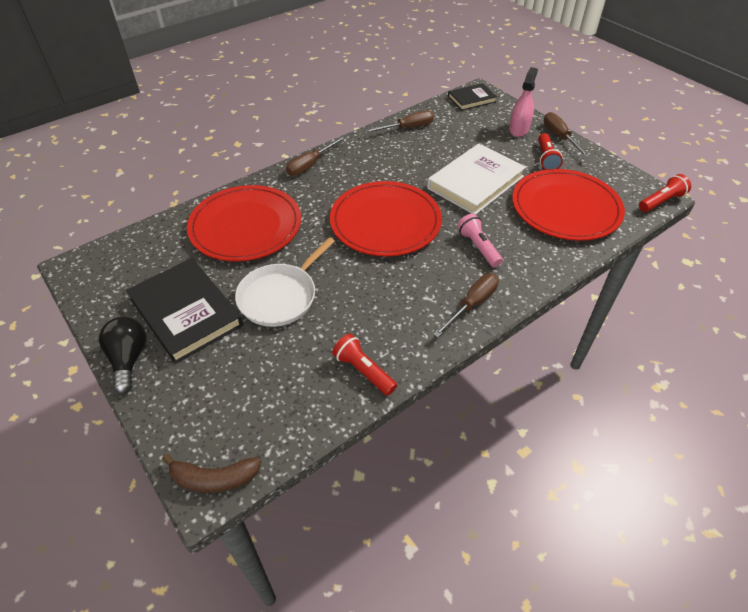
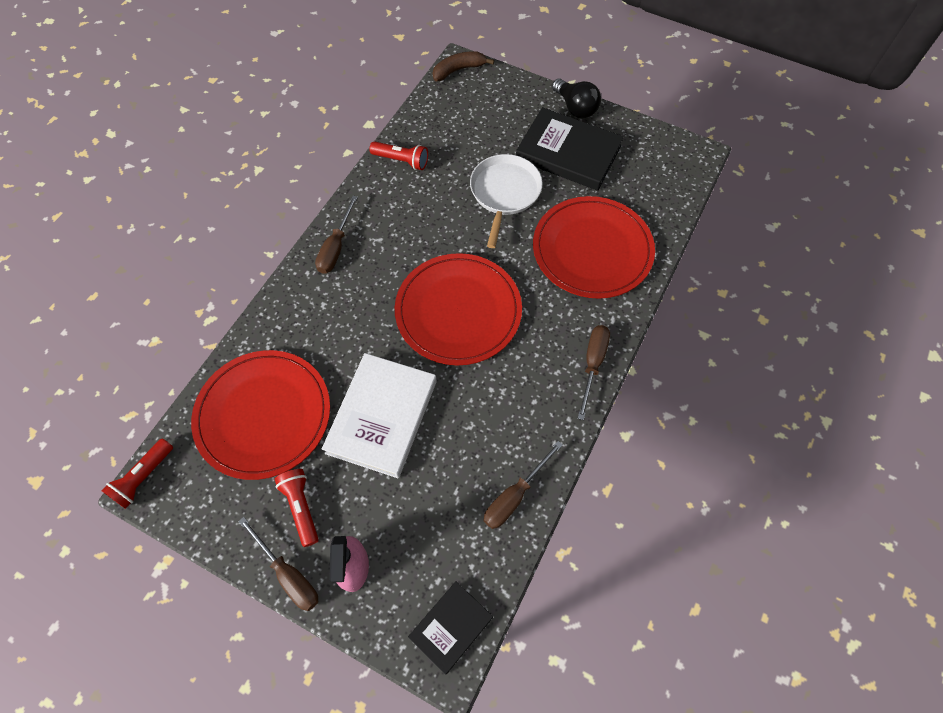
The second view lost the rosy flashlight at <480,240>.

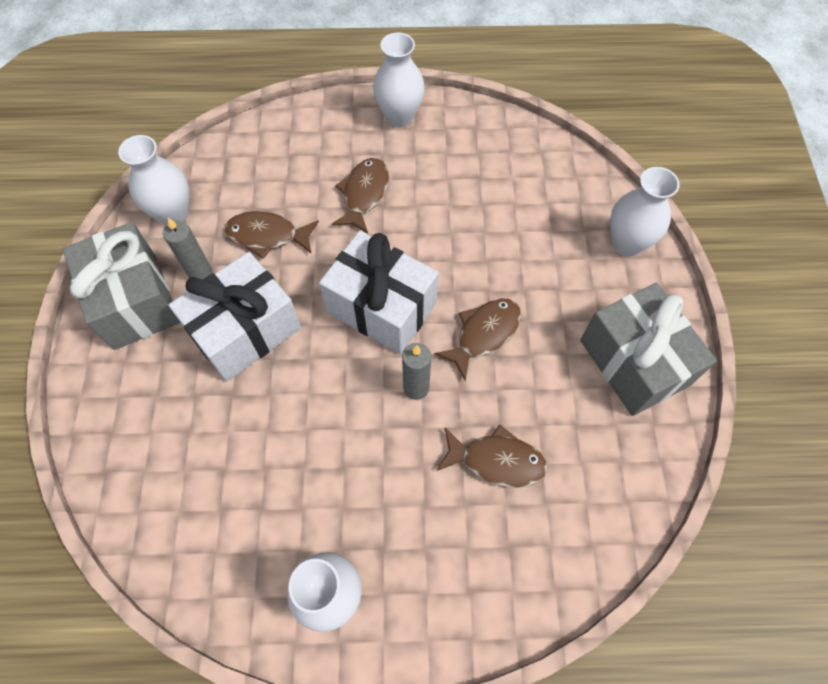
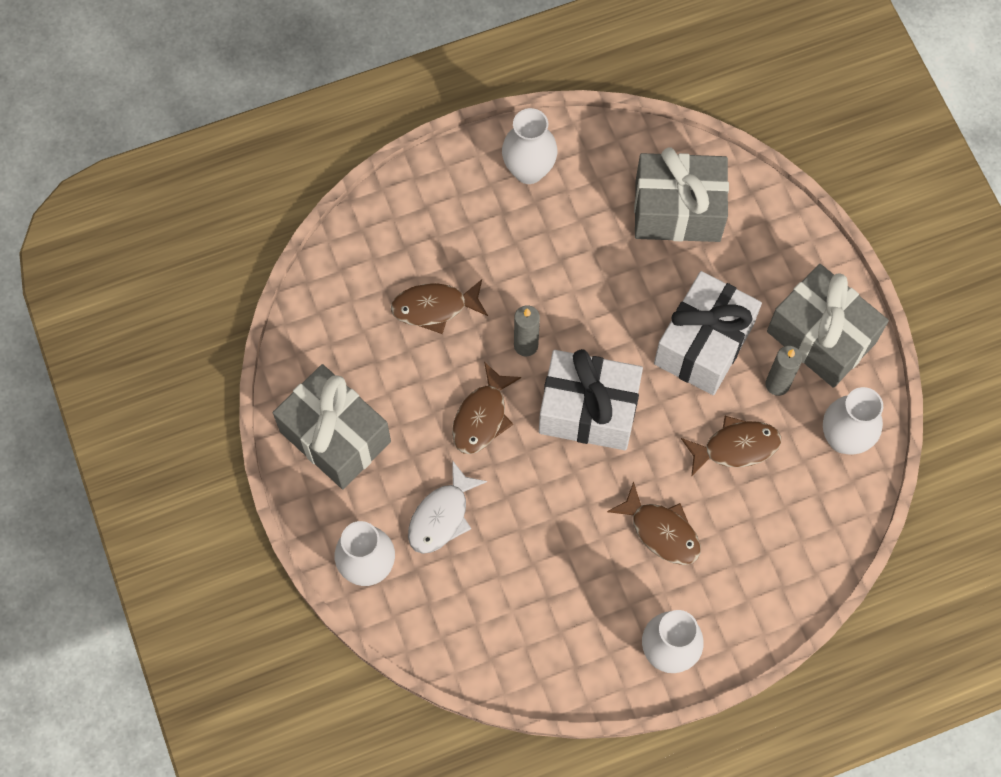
The second view gained the pure white fish figure at <447,507>. The second view gained the gray present at <681,194>. The brown fish figure at <360,196> ended up facing another way, 45 degrees counterclockwise from before.

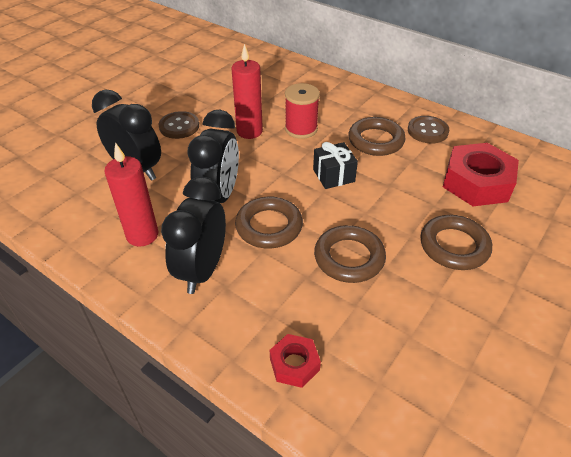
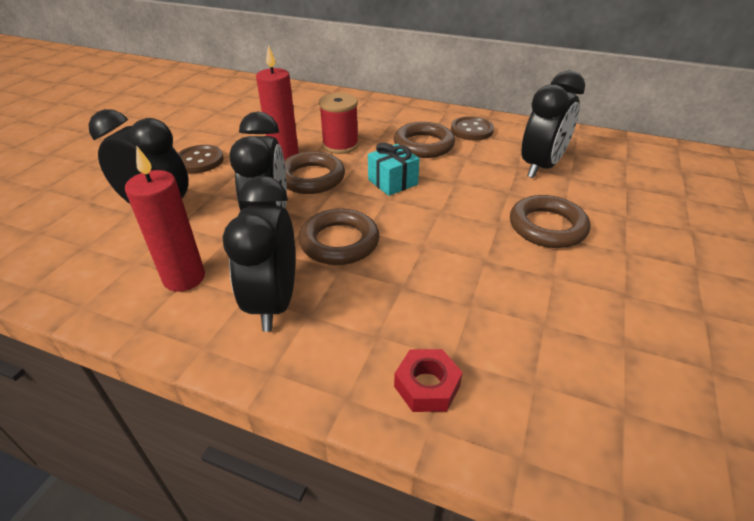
The brown ring ended up elsewhere, having gone from <350,254> to <314,172>. Where the crimson hex nut stood at <481,174>, the black clock came to stand at <553,124>. What was the black present at <335,165> turned into the teal present at <394,169>.

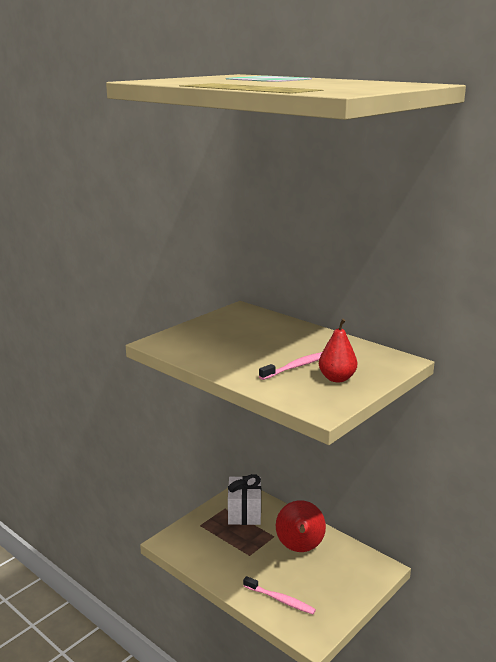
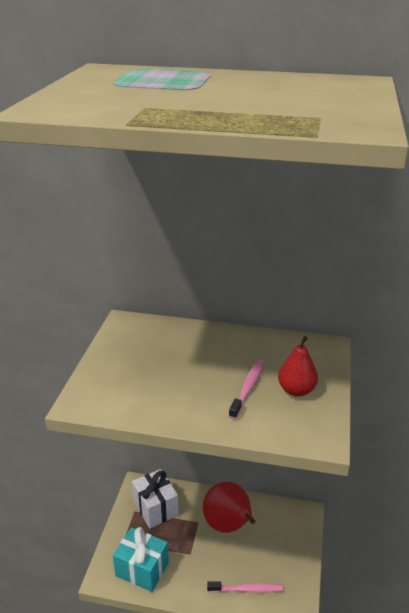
The second view gained the teal present at <141,559>.

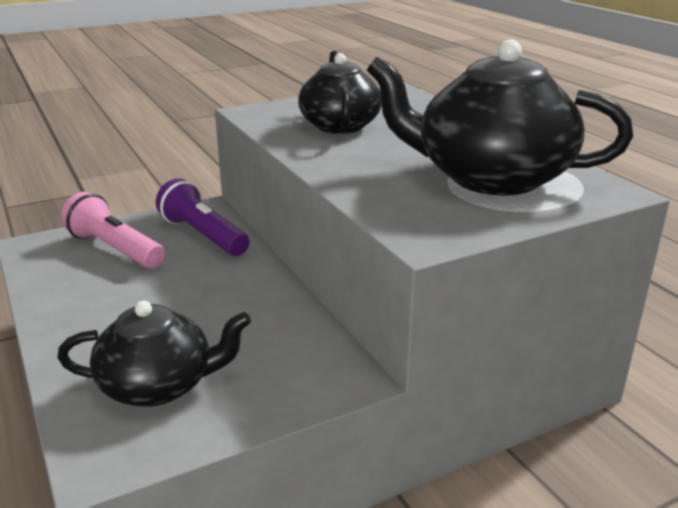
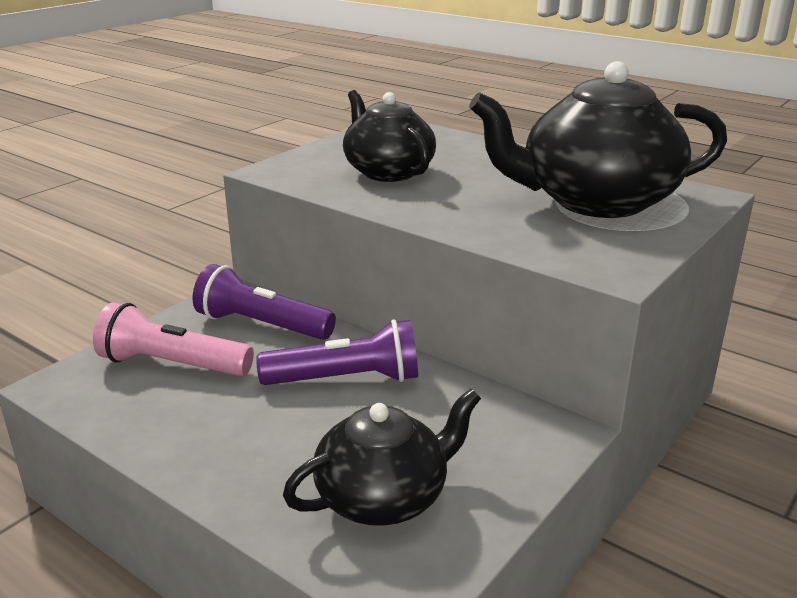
The second view gained the violet flashlight at <337,352>.

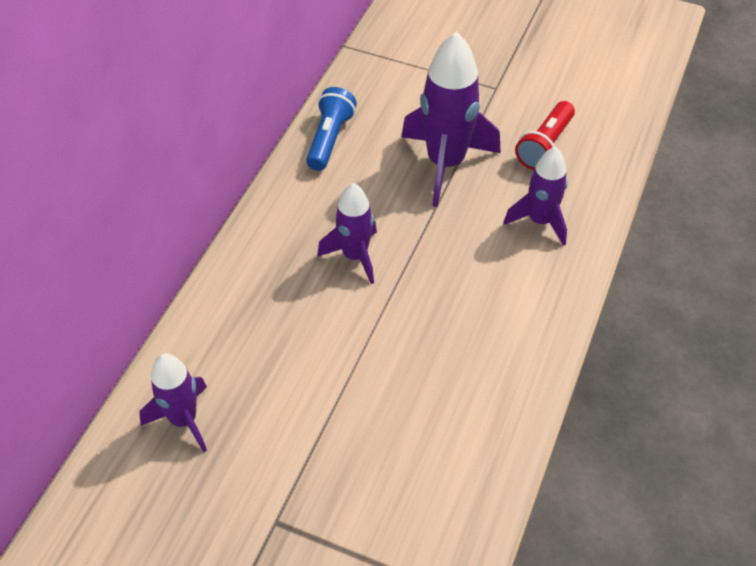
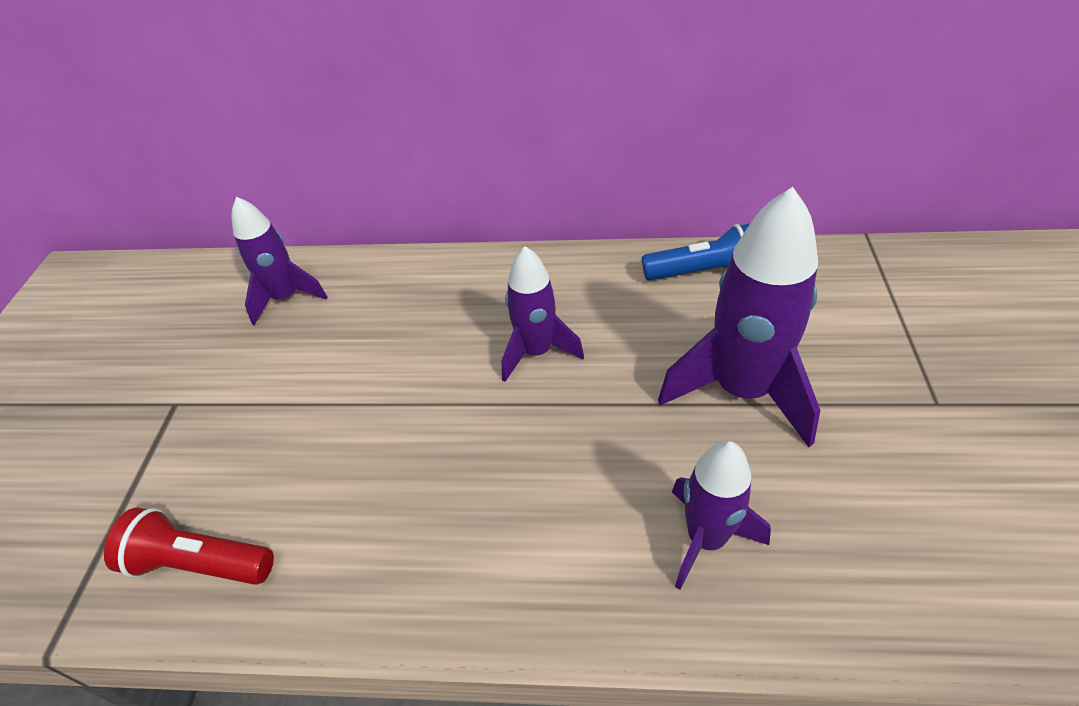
The crimson flashlight ended up elsewhere, having gone from <545,135> to <189,546>.

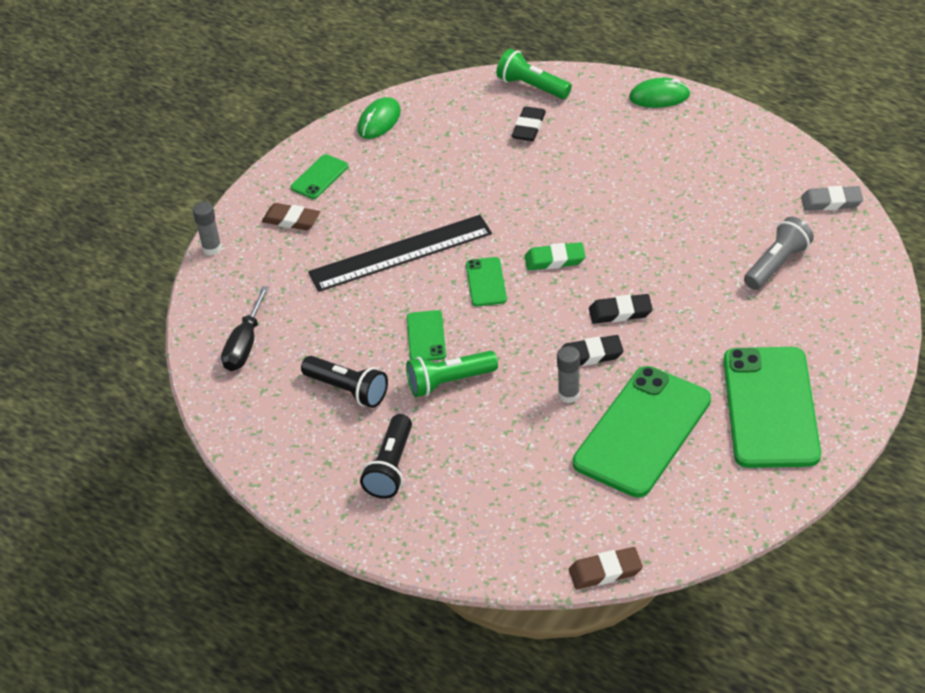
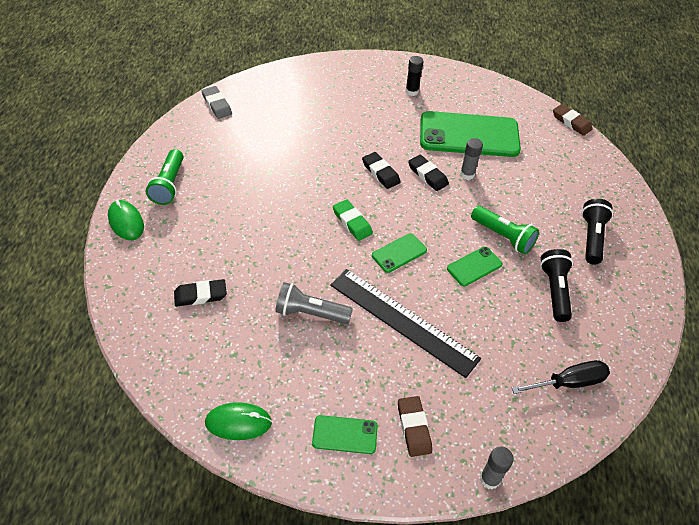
The emerald flashlight ended up elsewhere, having gone from <534,74> to <164,177>. The gray flashlight ended up elsewhere, having gone from <779,253> to <314,303>. Where the emerald mobile phone stood at <772,407>, the black glue stick came to stand at <414,76>. The black flashlight at <386,456> ended up facing another way, 60 degrees counterclockwise from before.

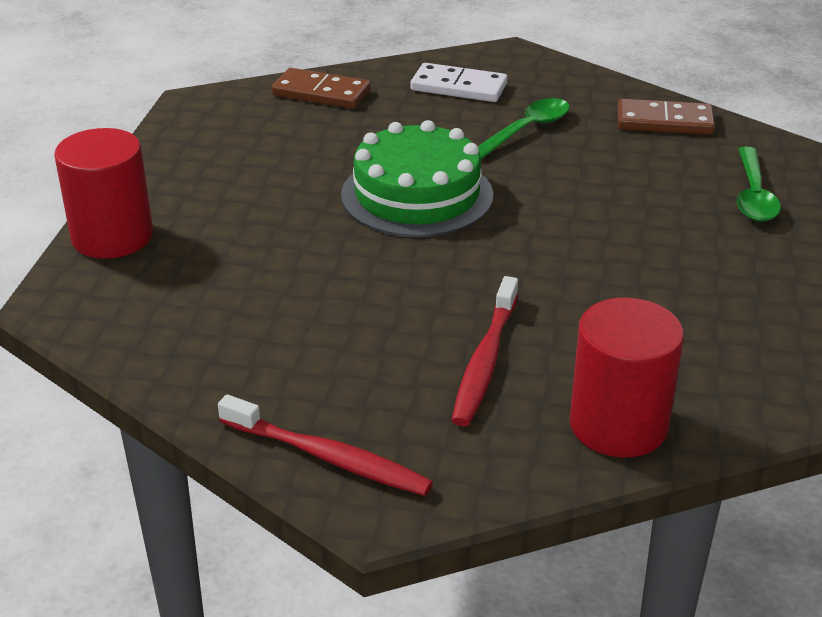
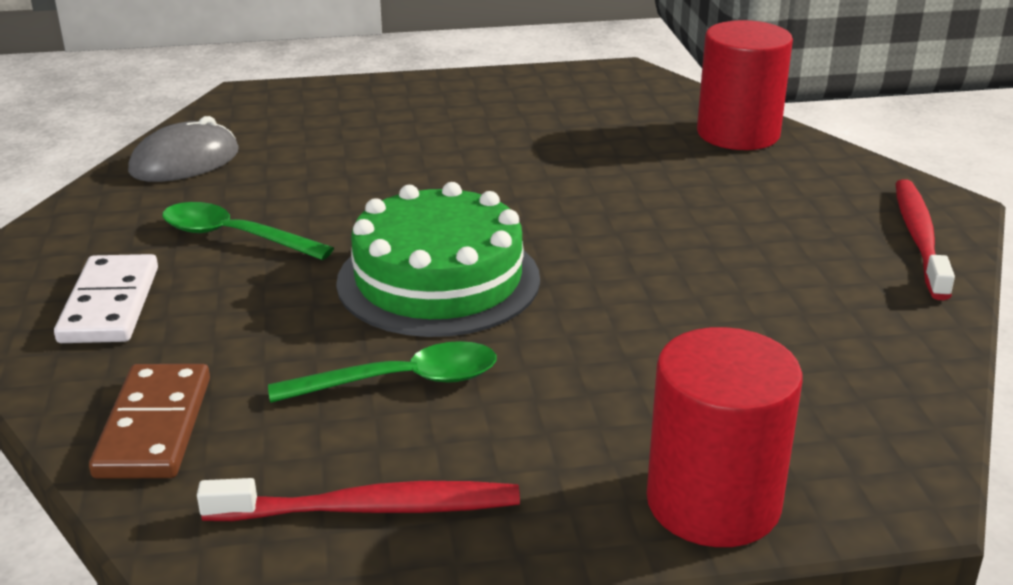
The crimson toothbrush ended up elsewhere, having gone from <485,351> to <358,499>. The emerald teaspoon ended up elsewhere, having gone from <759,184> to <382,372>. Where the brown domino tile stood at <666,117>, the gray computer mouse came to stand at <183,149>.

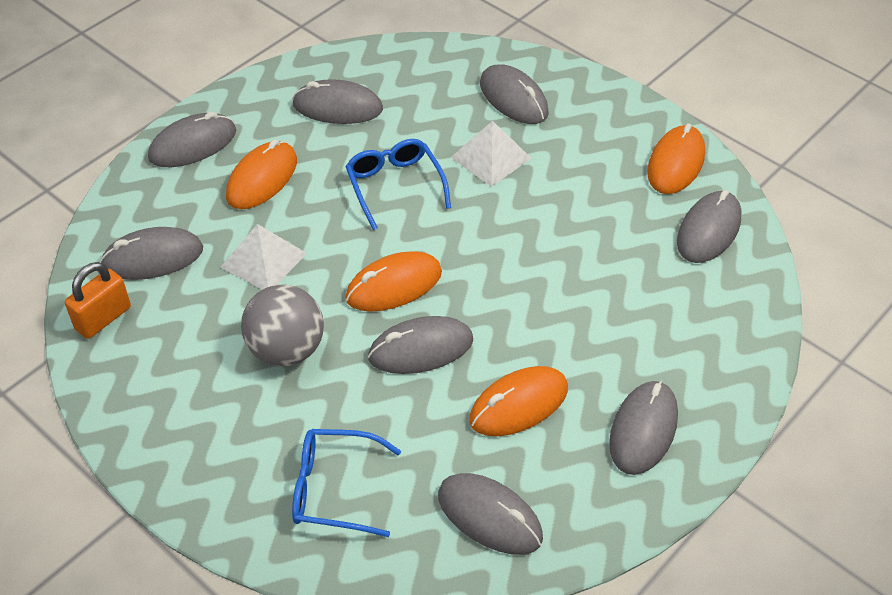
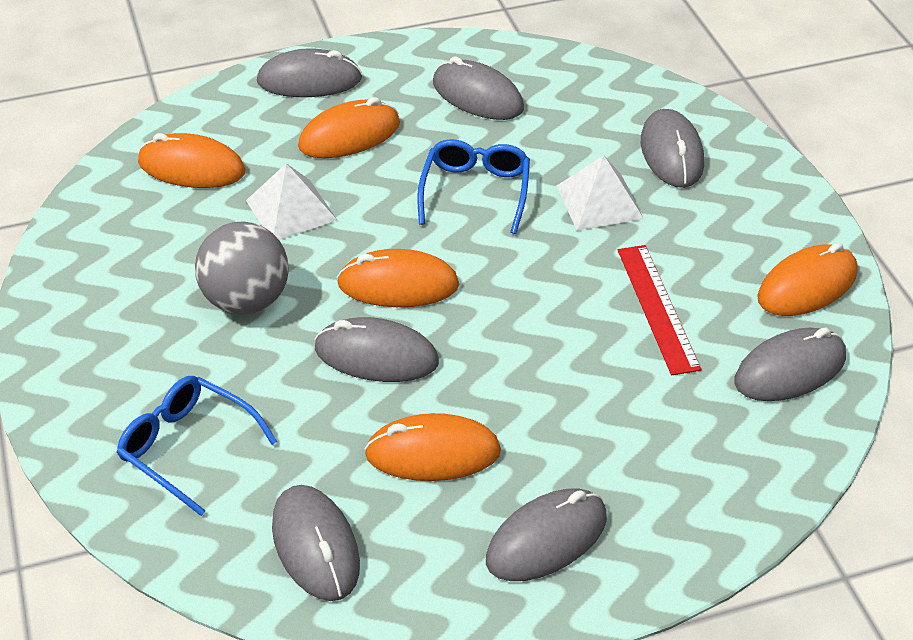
The second view lost the bright orange padlock at <98,300>. The second view gained the crimson straightedge at <659,310>. What was the gray computer mouse at <151,253> turned into the bright orange computer mouse at <192,160>.

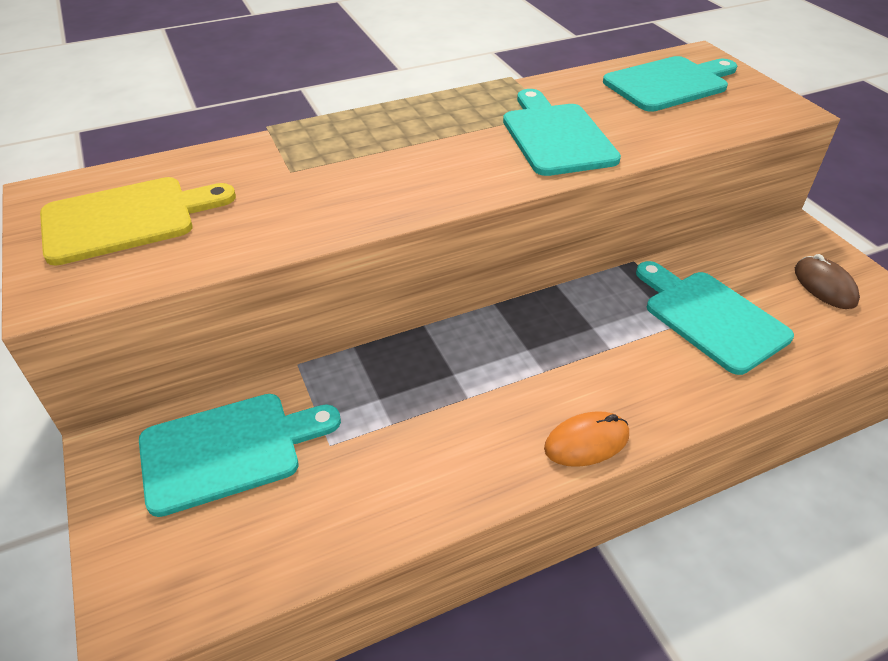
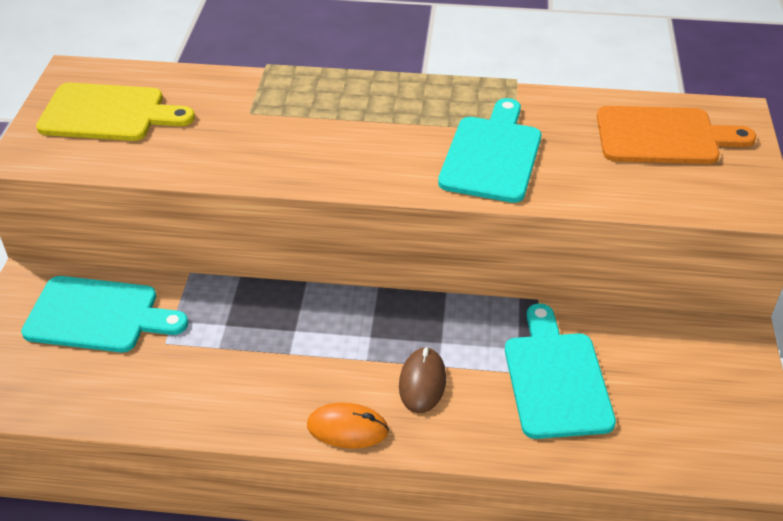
The brown computer mouse ended up elsewhere, having gone from <827,281> to <422,380>. What was the teal bread board at <670,84> turned into the bright orange bread board at <676,135>.

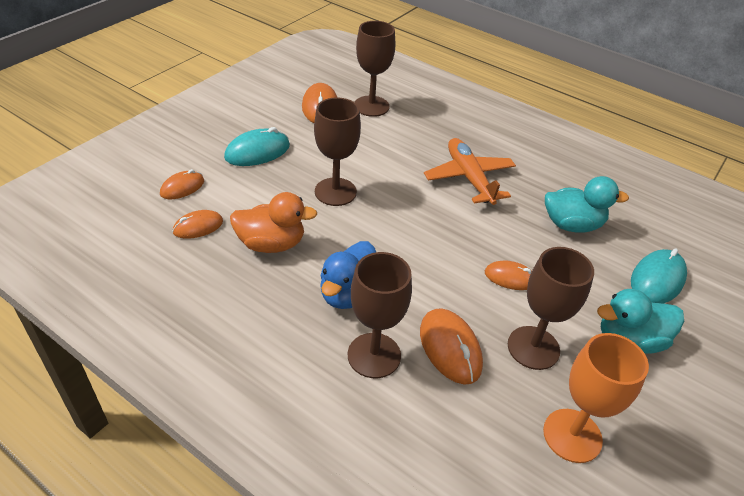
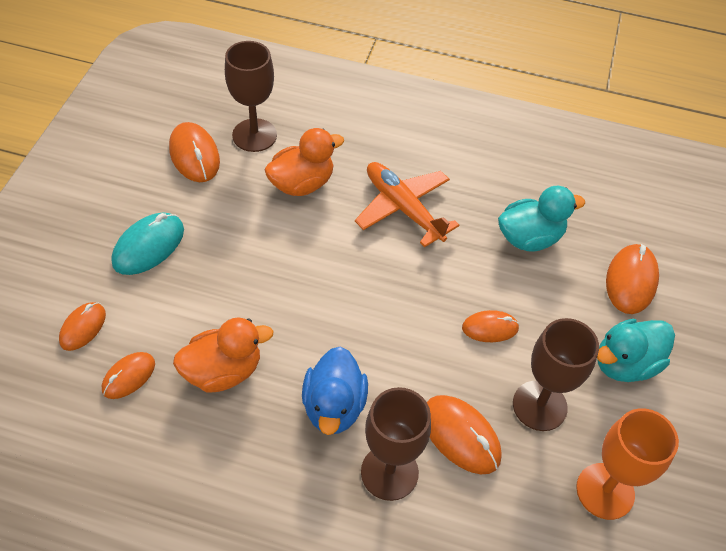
The second view lost the brown wine glass at <337,151>. The second view gained the bright orange rubber duck at <304,162>. What was the teal computer mouse at <659,276> turned into the bright orange computer mouse at <632,279>.

